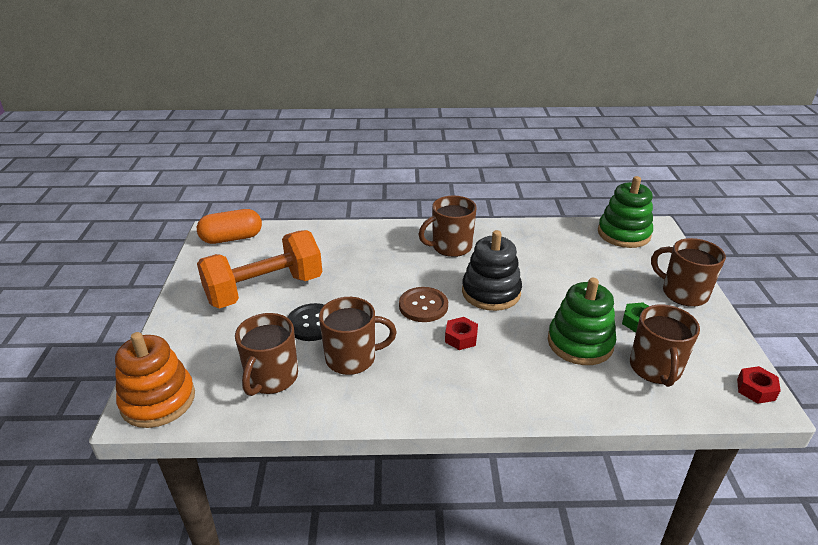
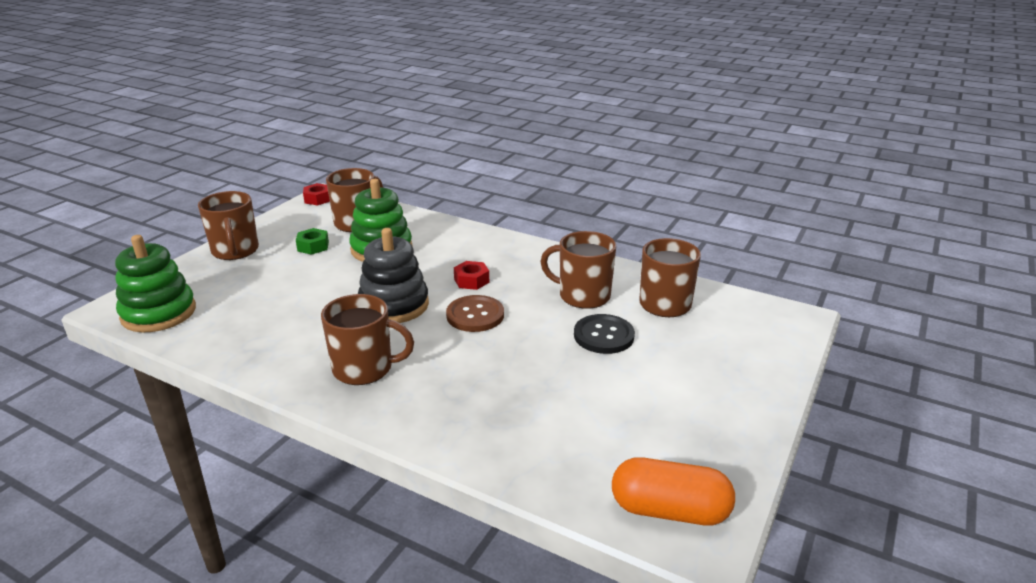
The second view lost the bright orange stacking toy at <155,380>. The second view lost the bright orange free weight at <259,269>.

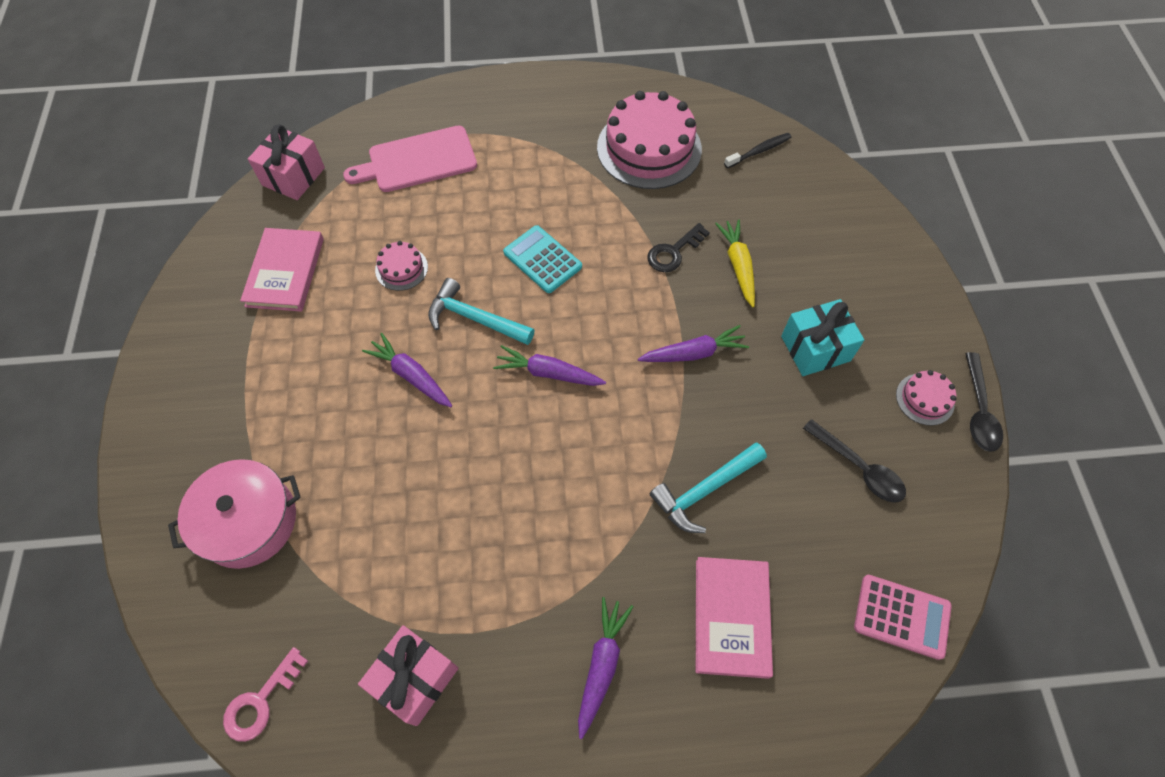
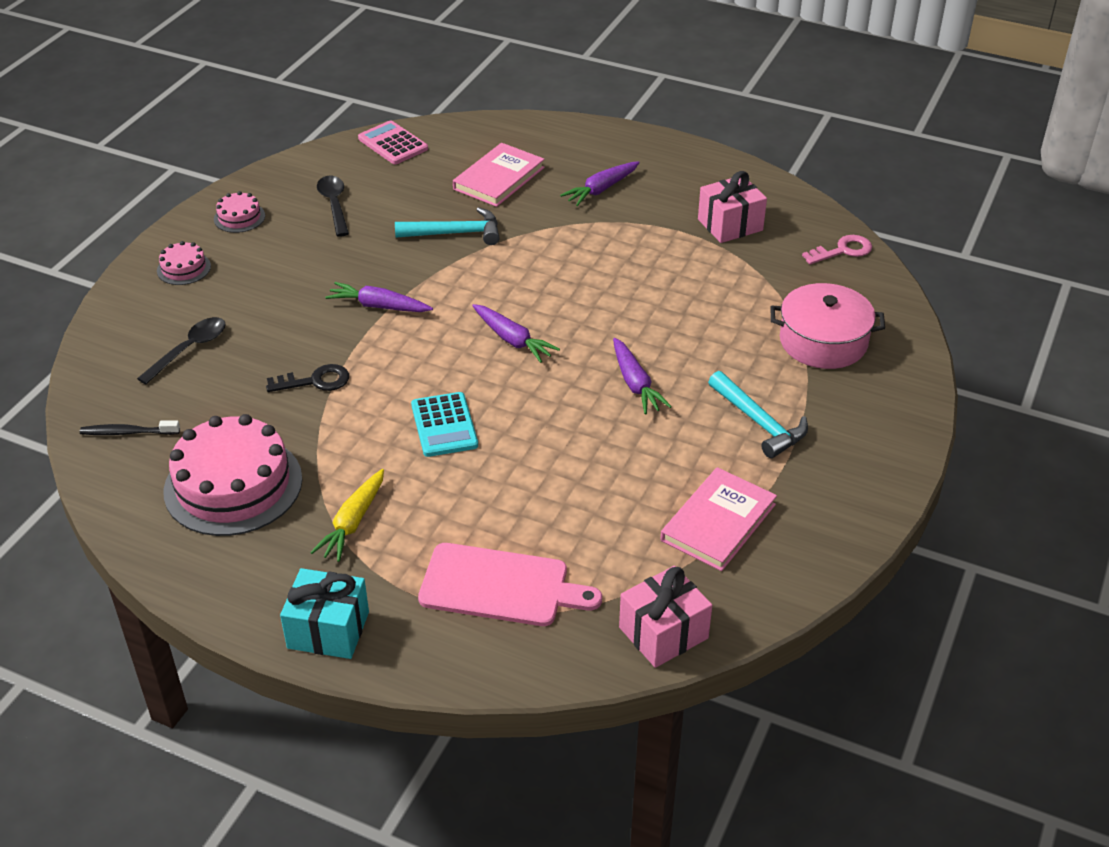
The rosy gateau ended up elsewhere, having gone from <401,266> to <184,263>. The teal claw hammer ended up elsewhere, having gone from <481,311> to <758,414>. The yellow carrot ended up elsewhere, having gone from <735,263> to <347,515>. The teal present ended up elsewhere, having gone from <822,337> to <324,613>. The black teaspoon ended up elsewhere, having gone from <984,402> to <181,350>.

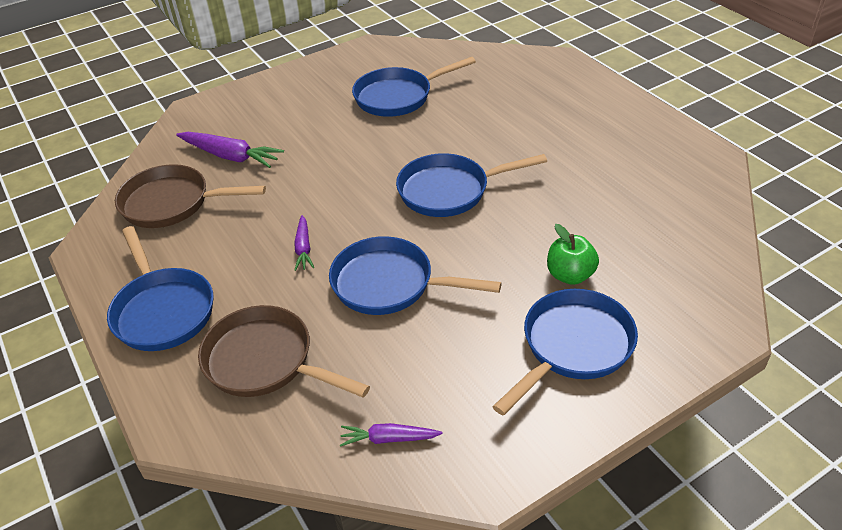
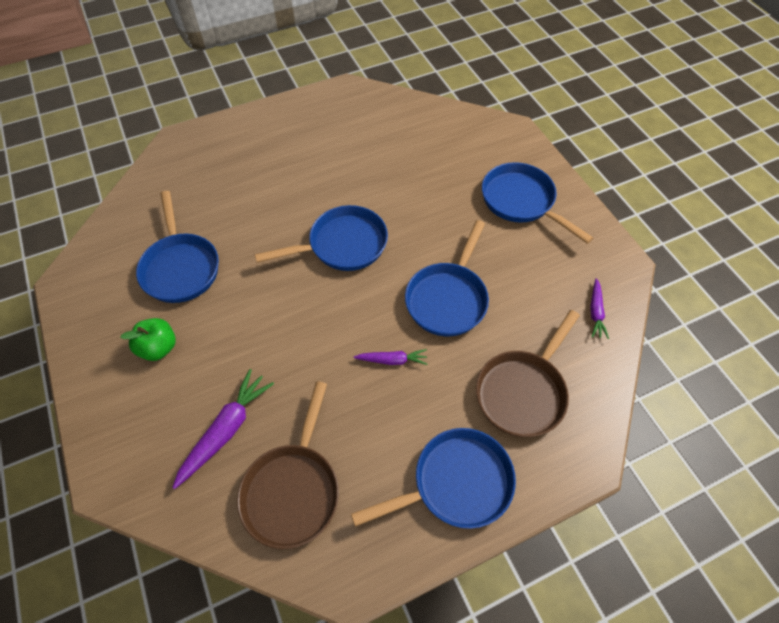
The emerald apple fruit ended up elsewhere, having gone from <573,254> to <148,339>. The cobalt skillet at <471,185> ended up facing another way, 105 degrees counterclockwise from before.

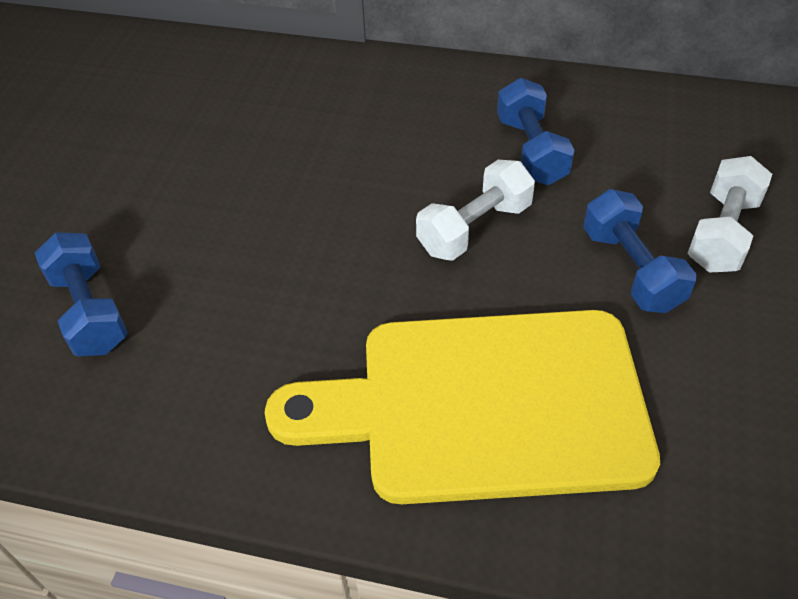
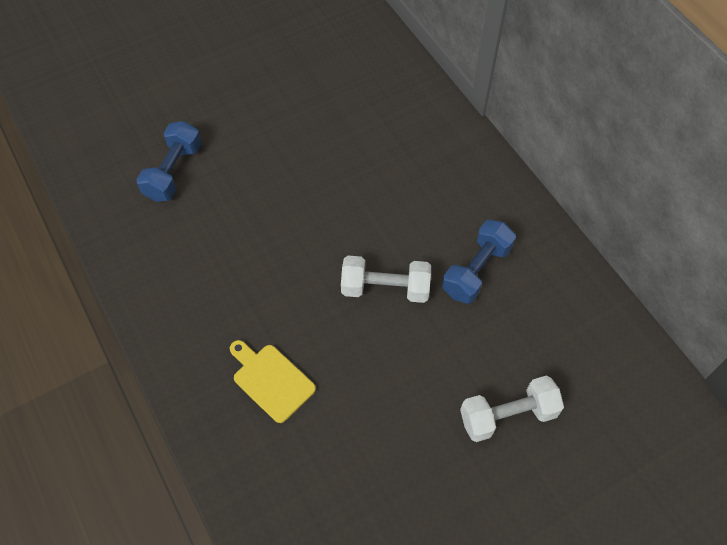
The second view lost the cobalt free weight at <640,251>. The size of the yellow bread board at <462,407> changed by a factor of 0.41.

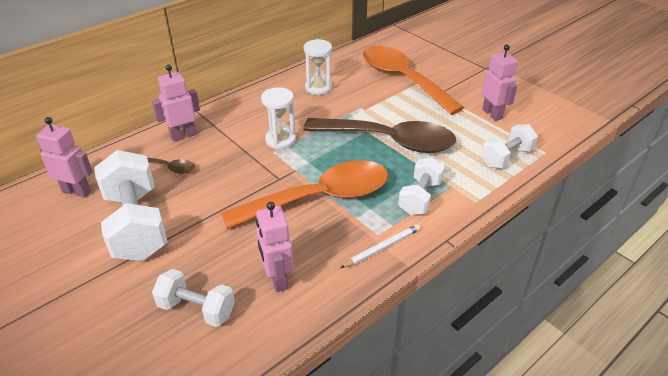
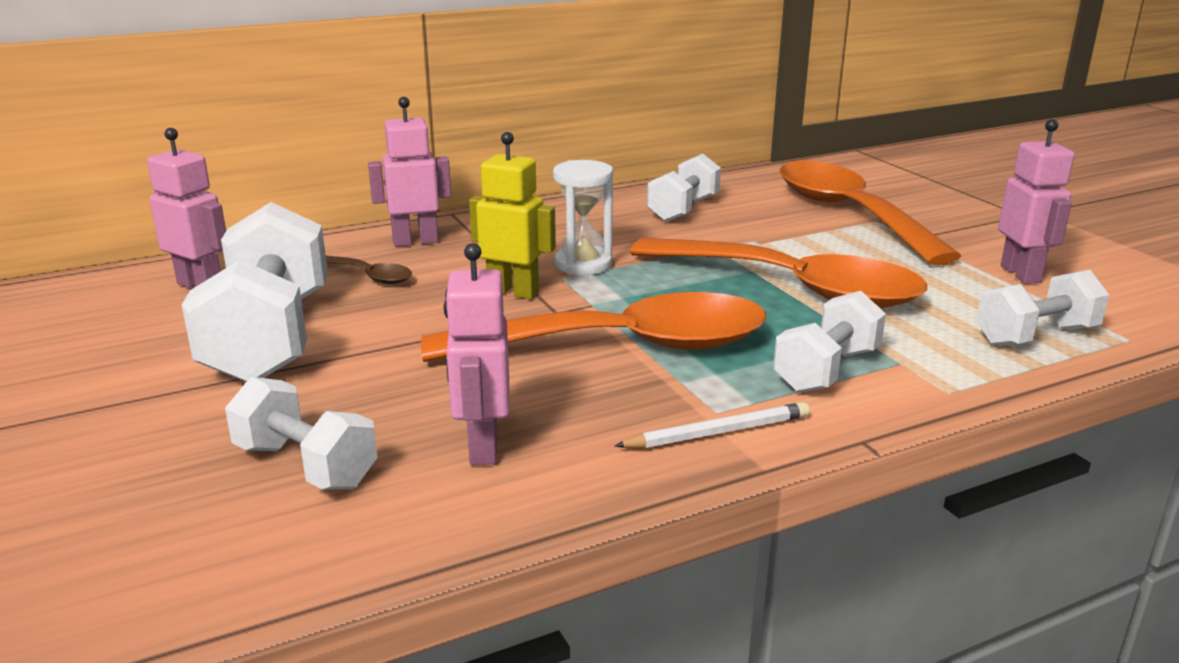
The second view gained the yellow toy robot at <512,215>. Where the pure white sandglass stood at <318,67>, the pure white free weight came to stand at <684,188>. What was the brown teaspoon at <379,135> turned into the bright orange teaspoon at <778,273>.

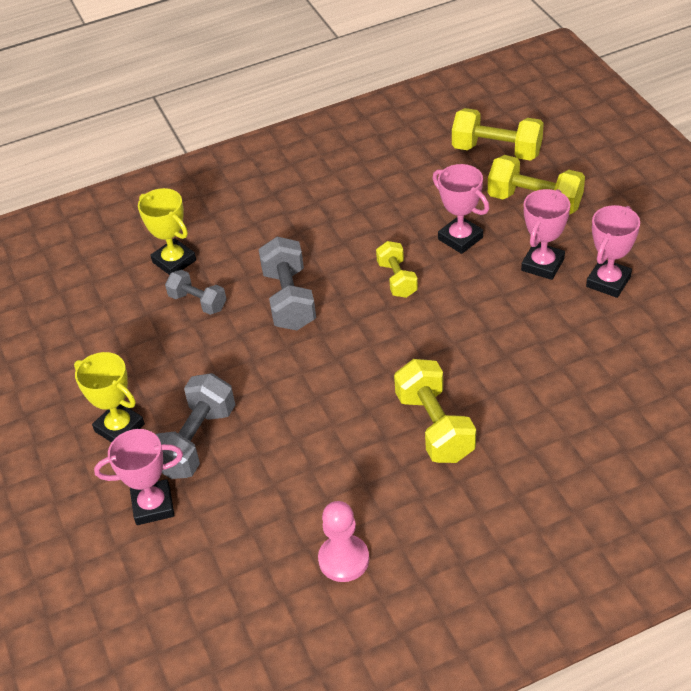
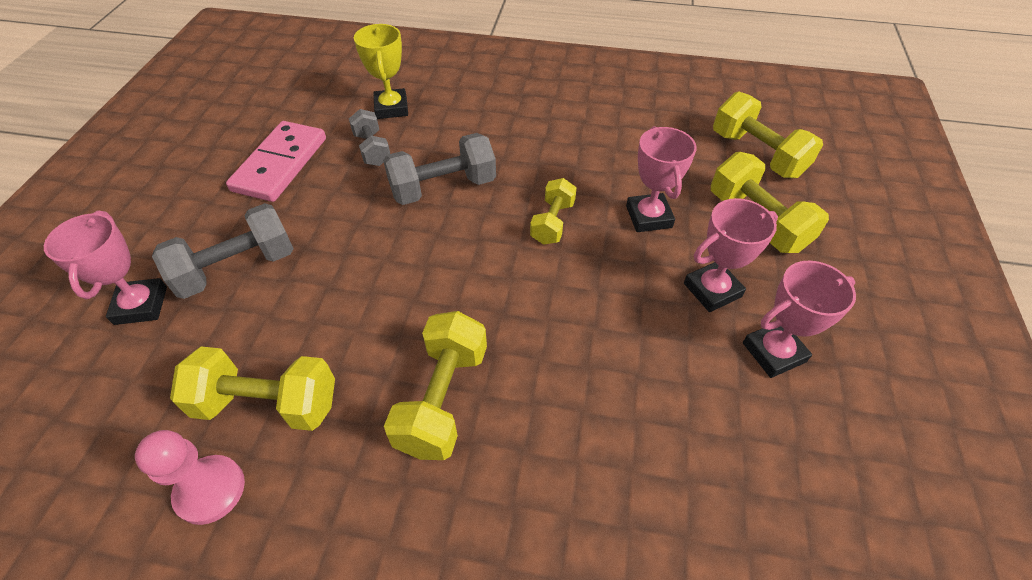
The second view lost the yellow trophy at <109,397>. The second view gained the yellow free weight at <252,389>. The second view gained the rosy domino tile at <276,161>. The rosy trophy at <138,477> ended up facing another way, 60 degrees clockwise from before. The gray free weight at <287,283> ended up facing another way, 45 degrees clockwise from before.

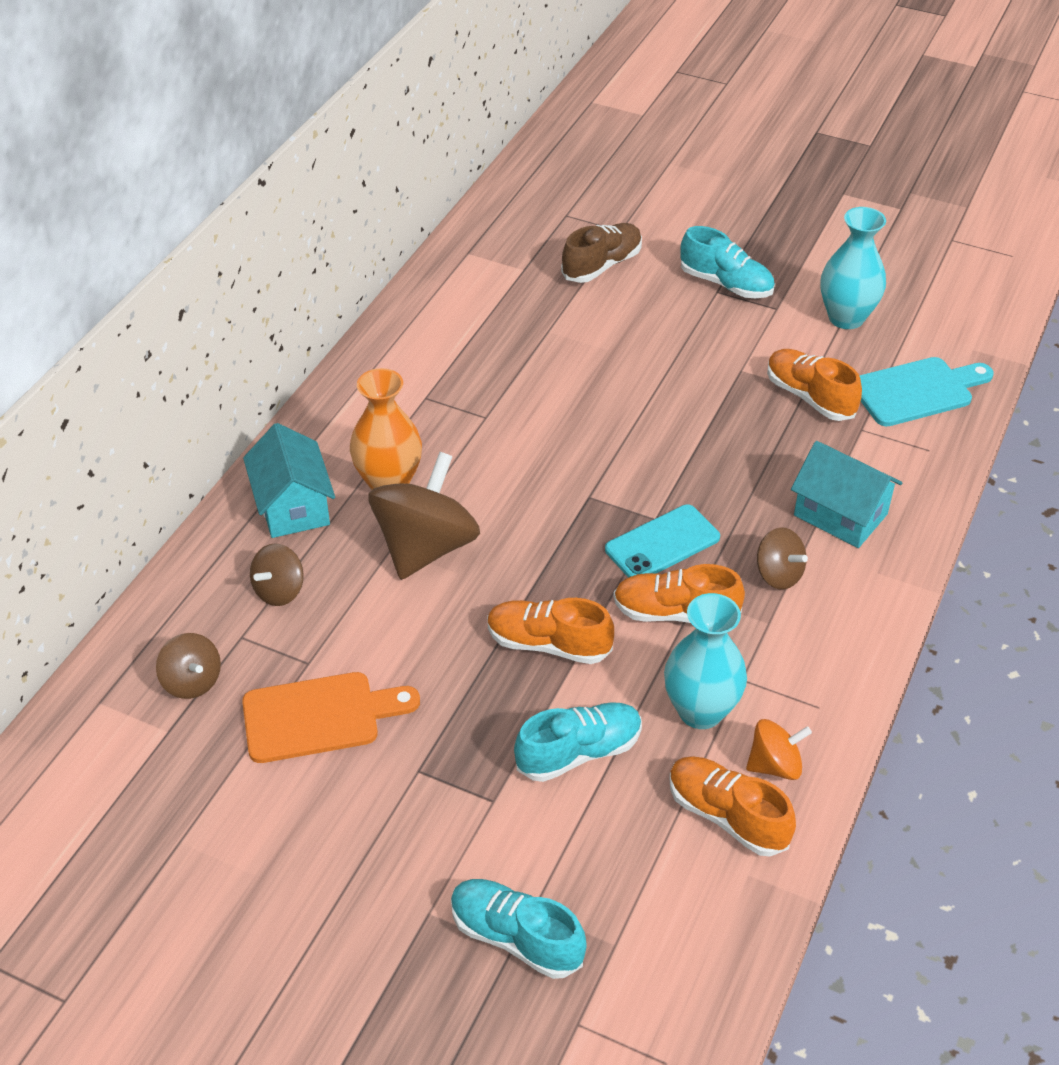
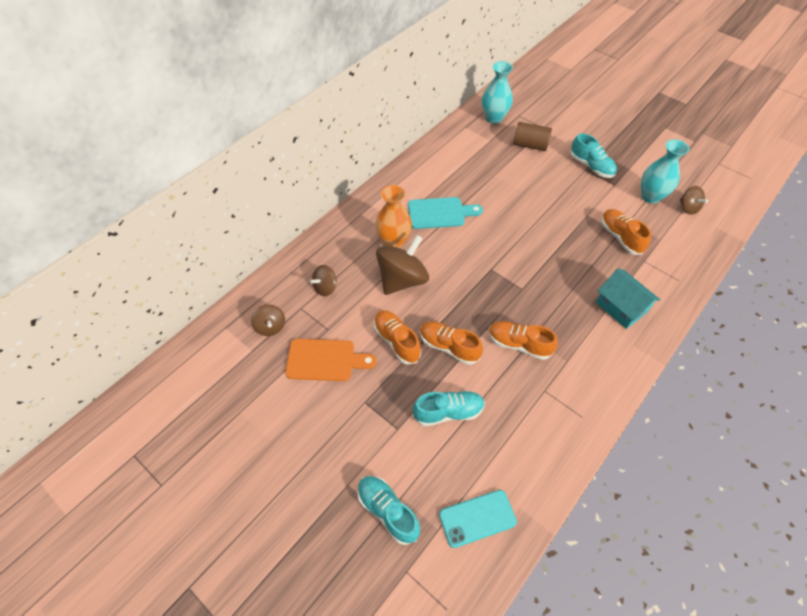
The second view lost the teal cottage at <289,480>. The second view lost the bright orange spinning top at <779,749>. The teal mobile phone ended up elsewhere, having gone from <662,541> to <478,519>. The teal flower vase ended up elsewhere, having gone from <705,661> to <497,92>. The bright orange shoe ended up elsewhere, having gone from <732,806> to <397,337>. The brown spinning top ended up elsewhere, having gone from <782,558> to <694,200>. The teal bread board ended up elsewhere, having gone from <926,391> to <445,213>. Where the brown shoe stood at <601,253>, the brown cylinder came to stand at <532,136>.

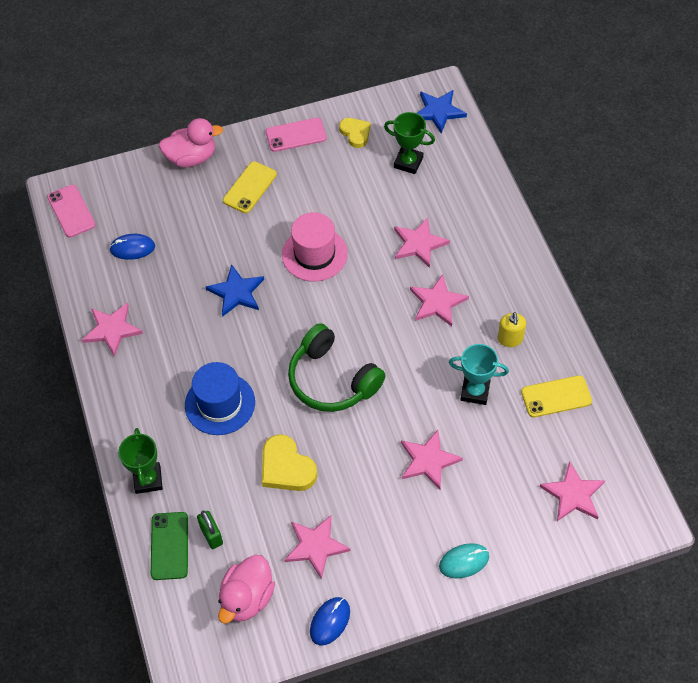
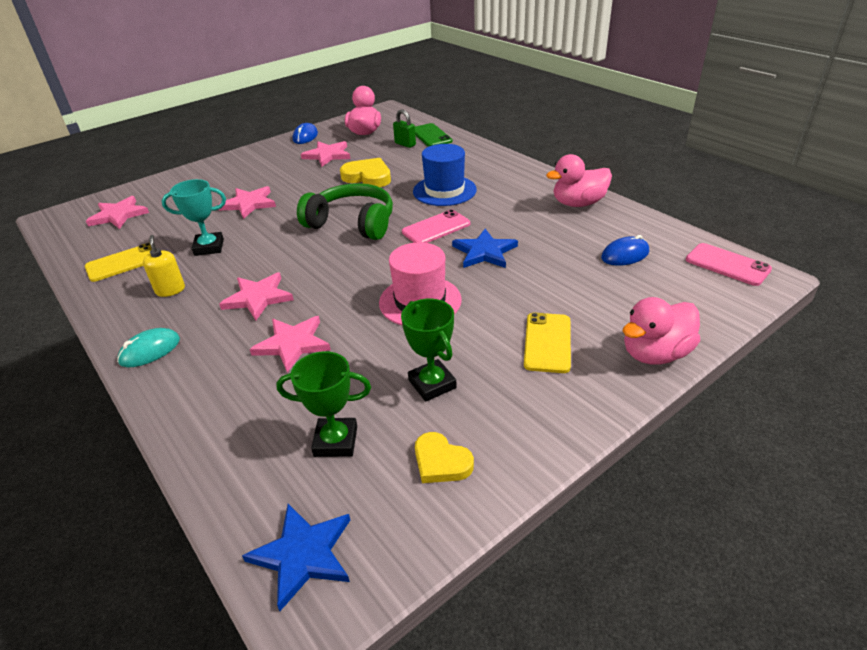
The emerald trophy ended up elsewhere, having gone from <140,461> to <429,350>. The rosy mobile phone ended up elsewhere, having gone from <296,135> to <436,226>. The teal computer mouse ended up elsewhere, having gone from <464,560> to <148,347>. Where the rosy five-pointed star stood at <112,330>, the rosy rubber duck came to stand at <579,180>.

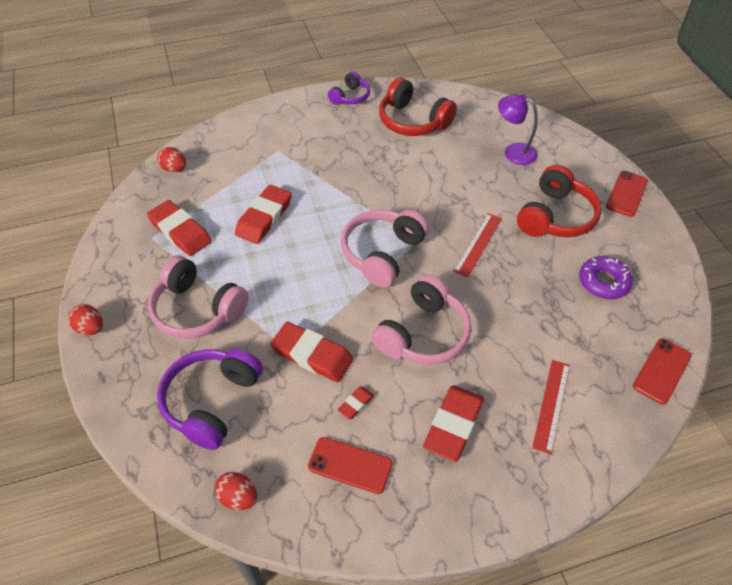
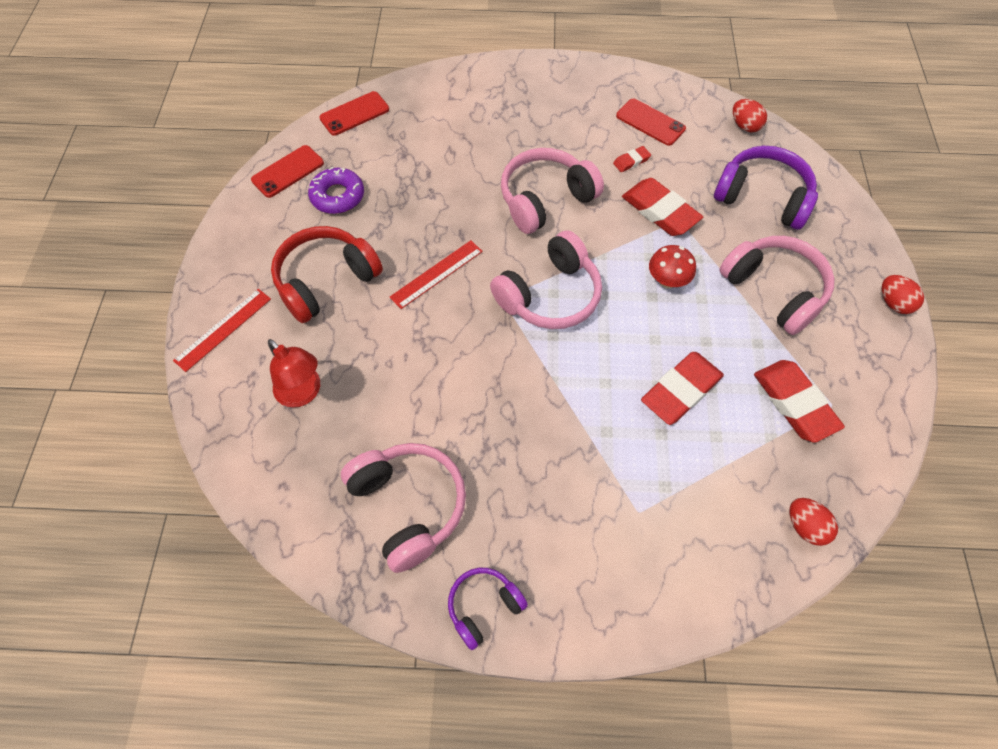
The second view lost the crimson eraser at <453,423>. The second view gained the crimson fungus at <672,266>. The crimson straightedge ended up elsewhere, having gone from <551,407> to <222,330>. The crimson mobile phone ended up elsewhere, having gone from <627,194> to <287,171>. What was the crimson headphones at <418,106> turned into the rosy headphones at <403,508>. What was the violet reading lamp at <518,129> turned into the crimson reading lamp at <294,373>. The violet headphones at <210,399> ended up facing another way, 105 degrees counterclockwise from before.

